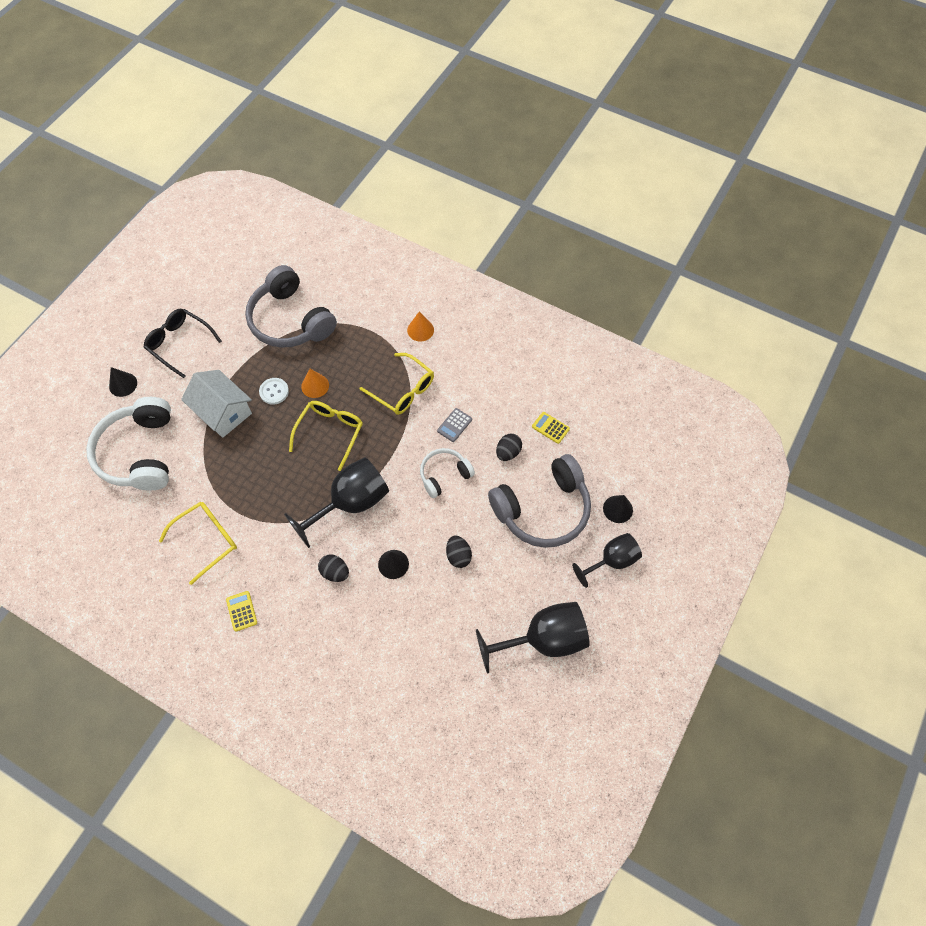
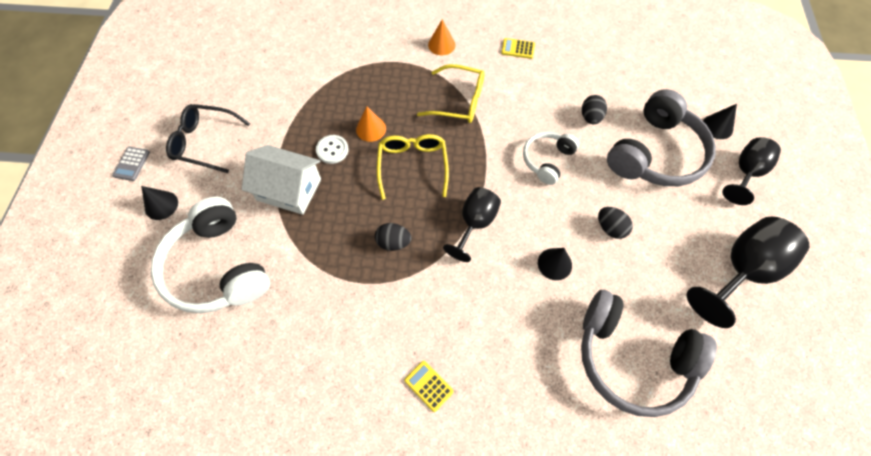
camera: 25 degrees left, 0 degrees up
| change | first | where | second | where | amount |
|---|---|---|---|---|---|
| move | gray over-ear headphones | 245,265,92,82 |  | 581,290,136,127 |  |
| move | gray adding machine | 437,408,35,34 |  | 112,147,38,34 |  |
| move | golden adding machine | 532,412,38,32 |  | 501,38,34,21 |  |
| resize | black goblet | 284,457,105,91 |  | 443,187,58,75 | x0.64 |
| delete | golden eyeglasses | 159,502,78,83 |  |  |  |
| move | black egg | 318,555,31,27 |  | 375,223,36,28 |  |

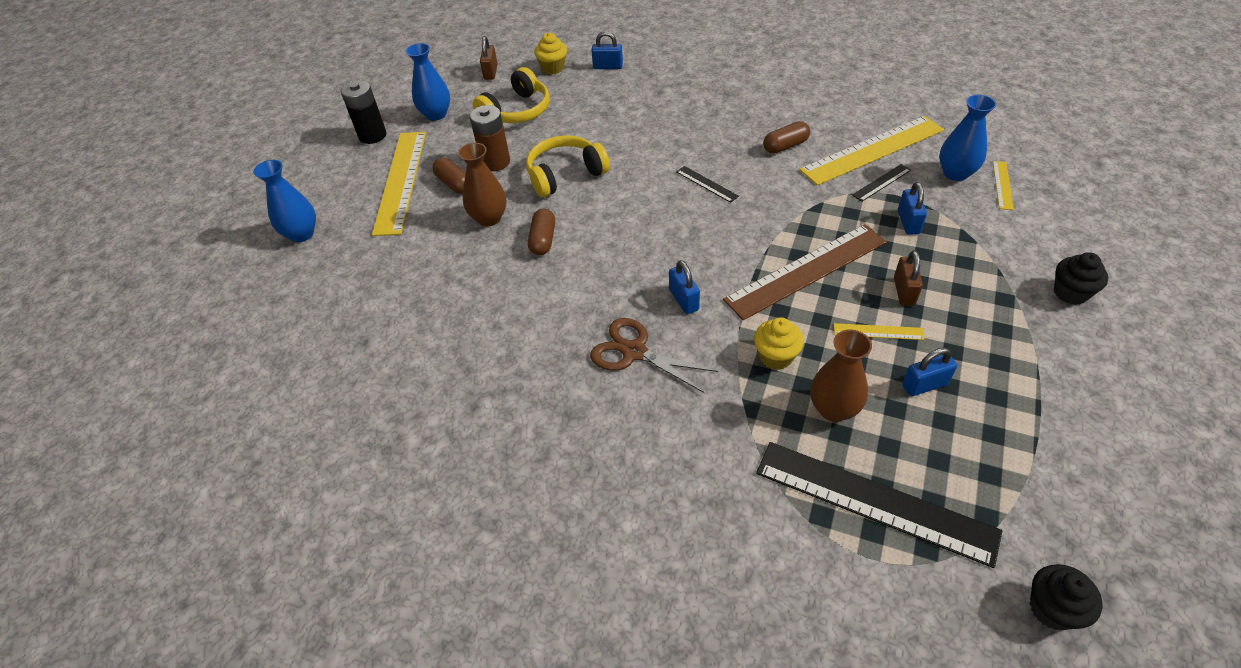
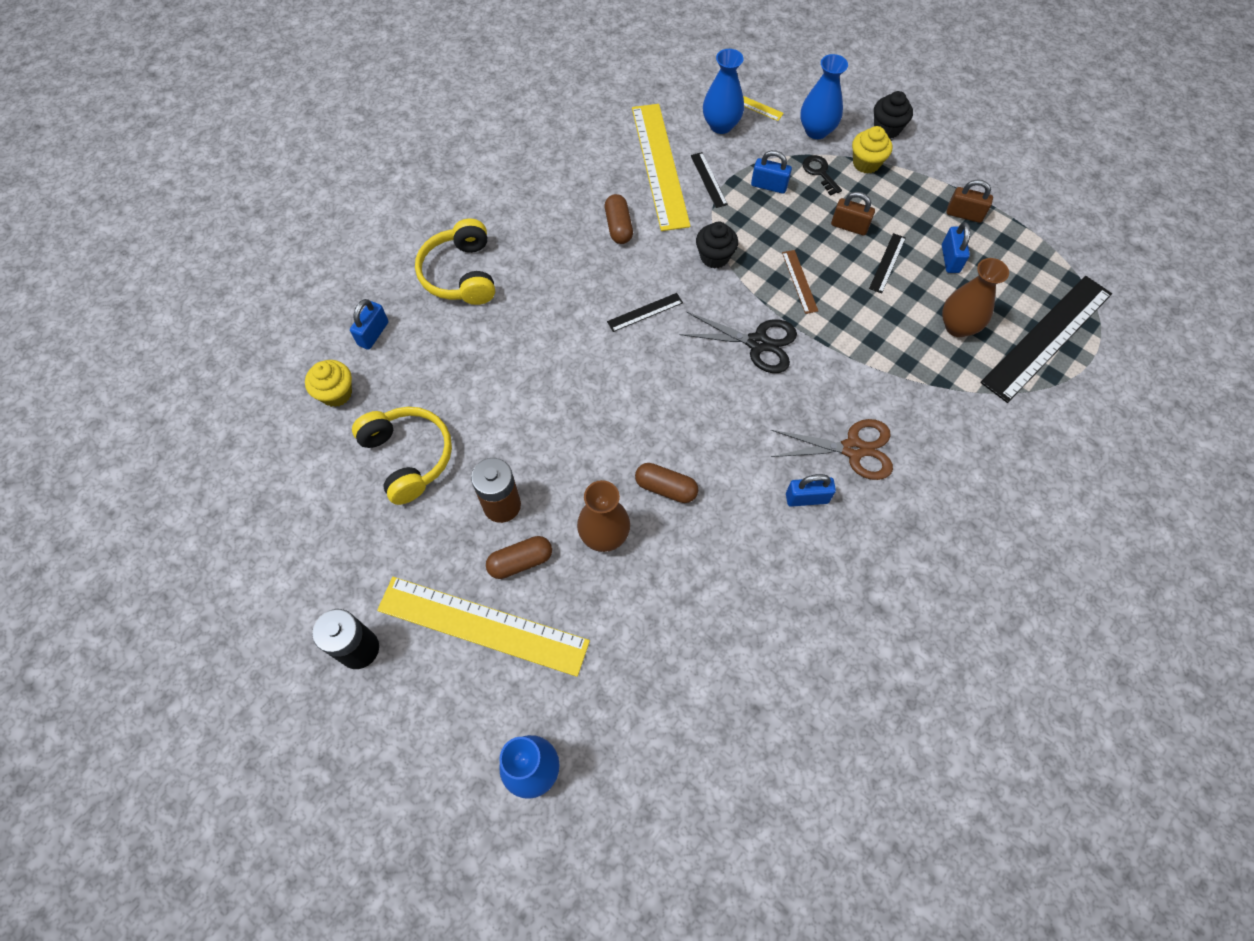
camera: 75 degrees left, 15 degrees up
| change | first | where | second | where | amount |
|---|---|---|---|---|---|
| move | russet padlock | 480,36,18,44 |  | 947,180,46,43 |  |
| move | blue flower vase | 406,43,44,78 |  | 800,54,48,85 |  |
| move | golden over-ear headphones | 526,135,84,62 |  | 415,218,80,87 |  |
| resize | russet measuring stick | 723,224,164,96 |  | 782,250,36,64 | x0.44 |
| move | blue padlock | 669,260,31,54 |  | 786,474,50,33 |  |
| move | golden cupcake | 754,317,50,53 |  | 852,126,40,48 |  |
| rotate | russet pair of scissors | 590,318,128,75 |  | 771,419,122,61 | 135 degrees counterclockwise |
| recolor | golden measuring stick | 834,323,91,17 | black measuring stick | 869,233,37,61 |  |
| move | black cupcake | 1030,564,72,66 |  | 696,222,42,47 |  |
| insert |  |  | black latchkey | 803,155,39,41 |  |
| insert |  |  | black pair of scissors | 679,312,118,61 |  |

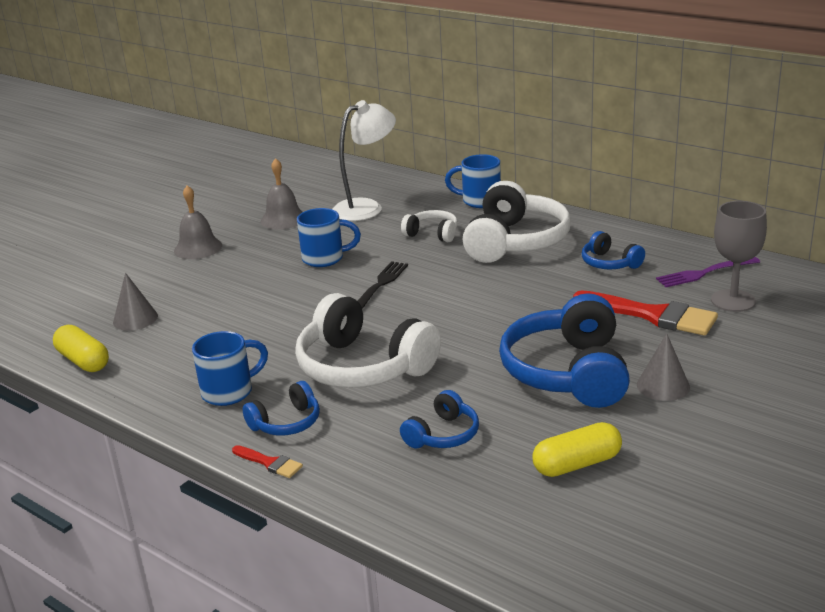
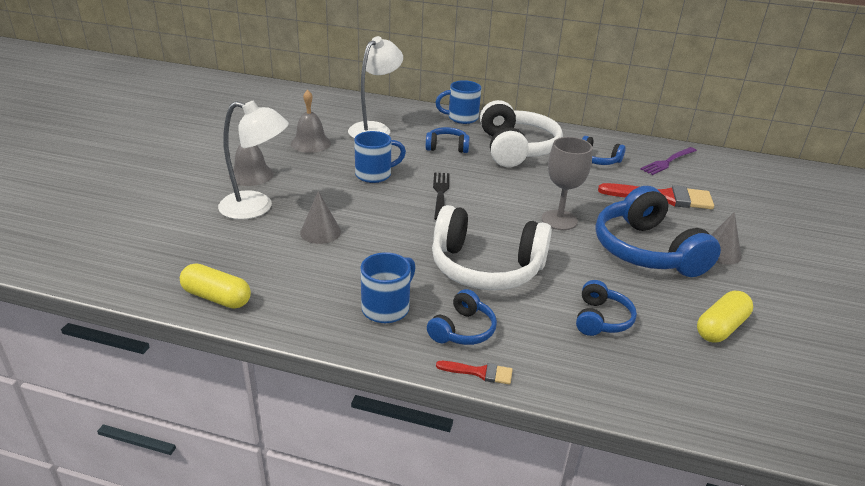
camera: 25 degrees left, 5 degrees up
| change | first | where | second | where | amount |
|---|---|---|---|---|---|
| move | gray goblet | 711,201,56,111 |  | 541,137,52,93 |  |
| recolor | snow-white over-ear headphones | 401,210,57,32 | blue over-ear headphones | 425,127,45,26 |  |
| move | gray solid cone | 113,273,45,58 |  | 300,191,41,53 |  |
| insert |  |  | snow-white reading lamp | 218,101,71,119 |  |

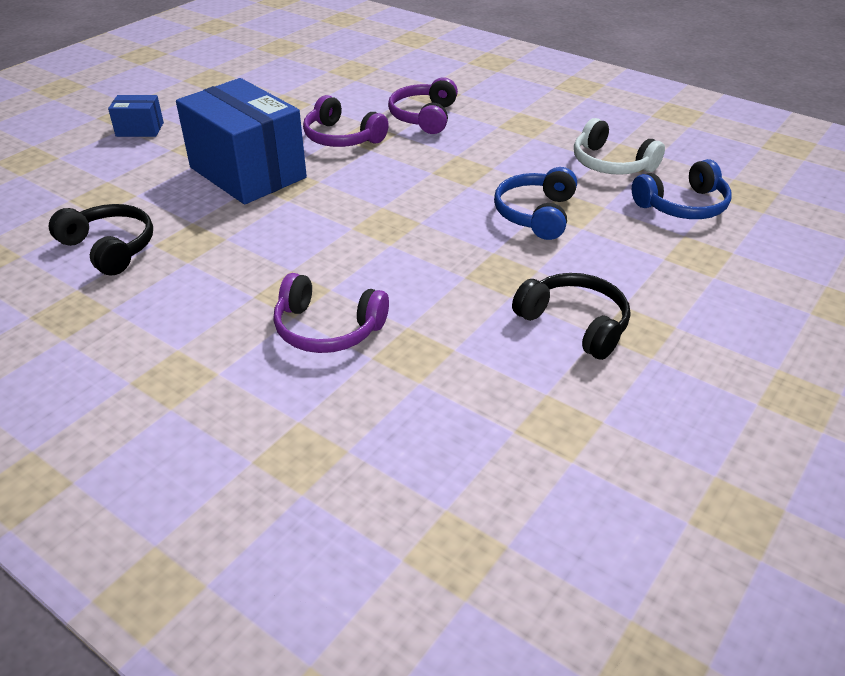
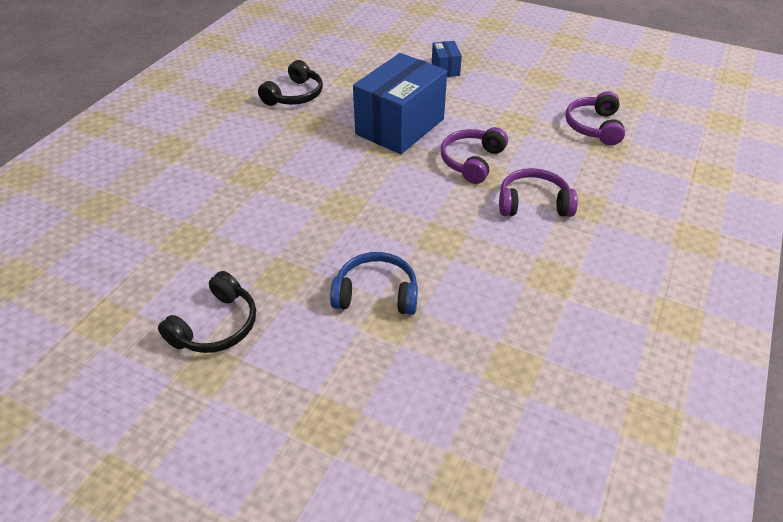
camera: 80 degrees right, 5 degrees up
| change | first | where | second | where | amount |
|---|---|---|---|---|---|
| delete | snow-white over-ear headphones | 574,118,91,57 |  |  |  |
| delete | blue over-ear headphones | 632,159,100,60 |  |  |  |
| move | violet over-ear headphones | 273,273,116,80 |  | 565,91,60,55 |  |

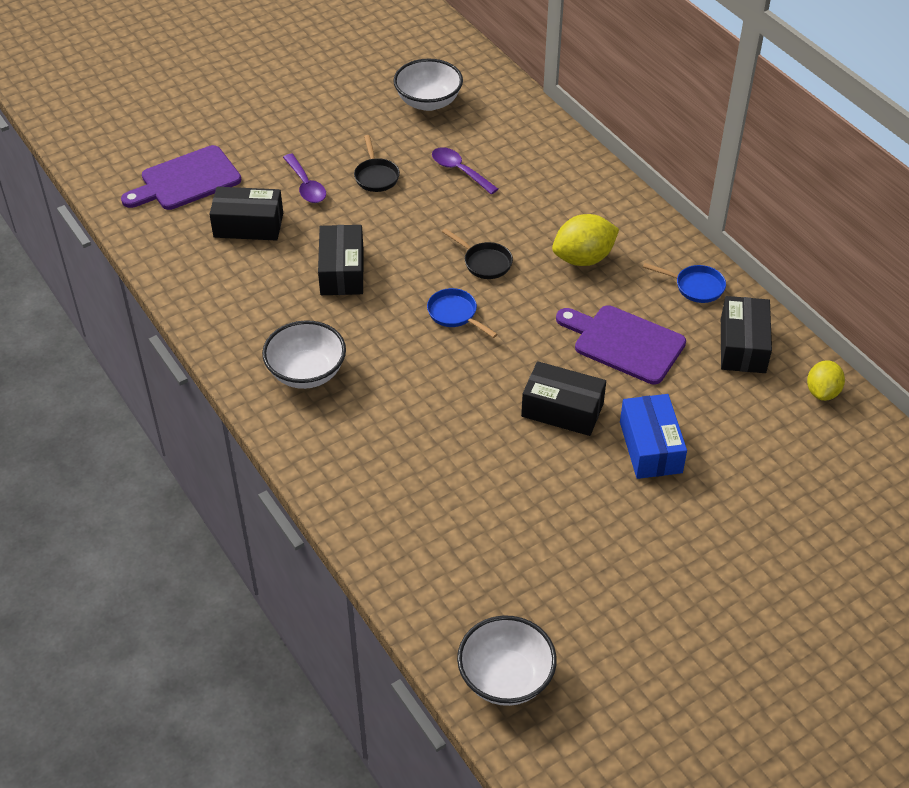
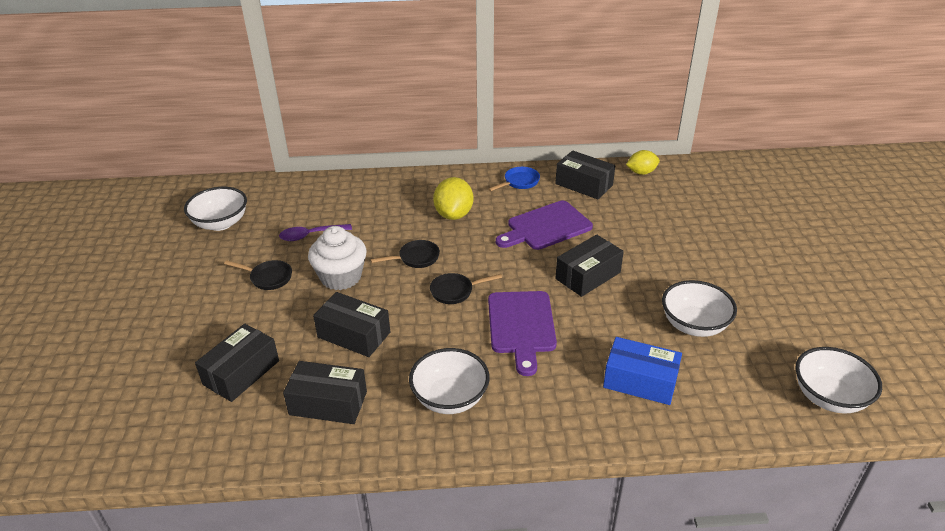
camera: 60 degrees left, 10 degrees down
| change | first | where | second | where | amount |
|---|---|---|---|---|---|
| move | violet cutting board | 121,145,120,65 |  | 488,291,69,85 |  |
| delete | violet spoon | 283,154,43,49 |  |  |  |
| recolor | blue pan | 427,288,71,50 | black pan | 430,273,72,31 |  |
| rotate | golden citrus fruit | 807,360,38,41 |  | 626,150,34,25 | 60 degrees counterclockwise |
| move | blue package | 620,394,67,85 |  | 603,337,79,68 |  |
| insert |  |  | snow-white cupcake | 308,226,59,64 |  |
| insert |  |  | snow-white bowl | 662,280,75,57 |  |
| insert |  |  | black package | 283,361,84,63 |  |

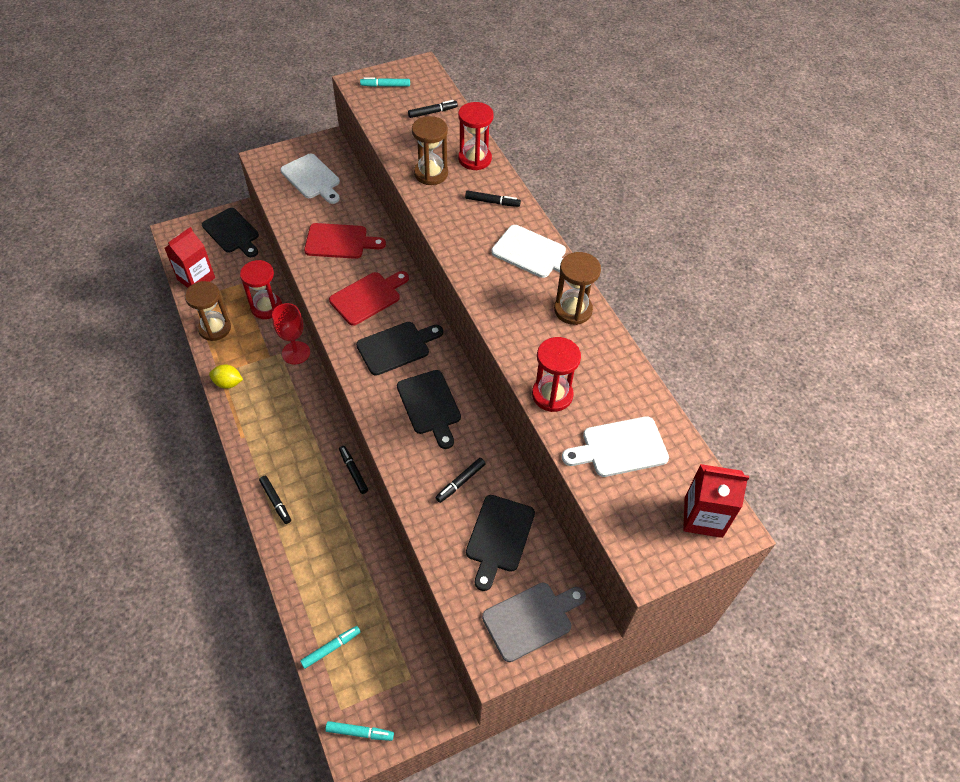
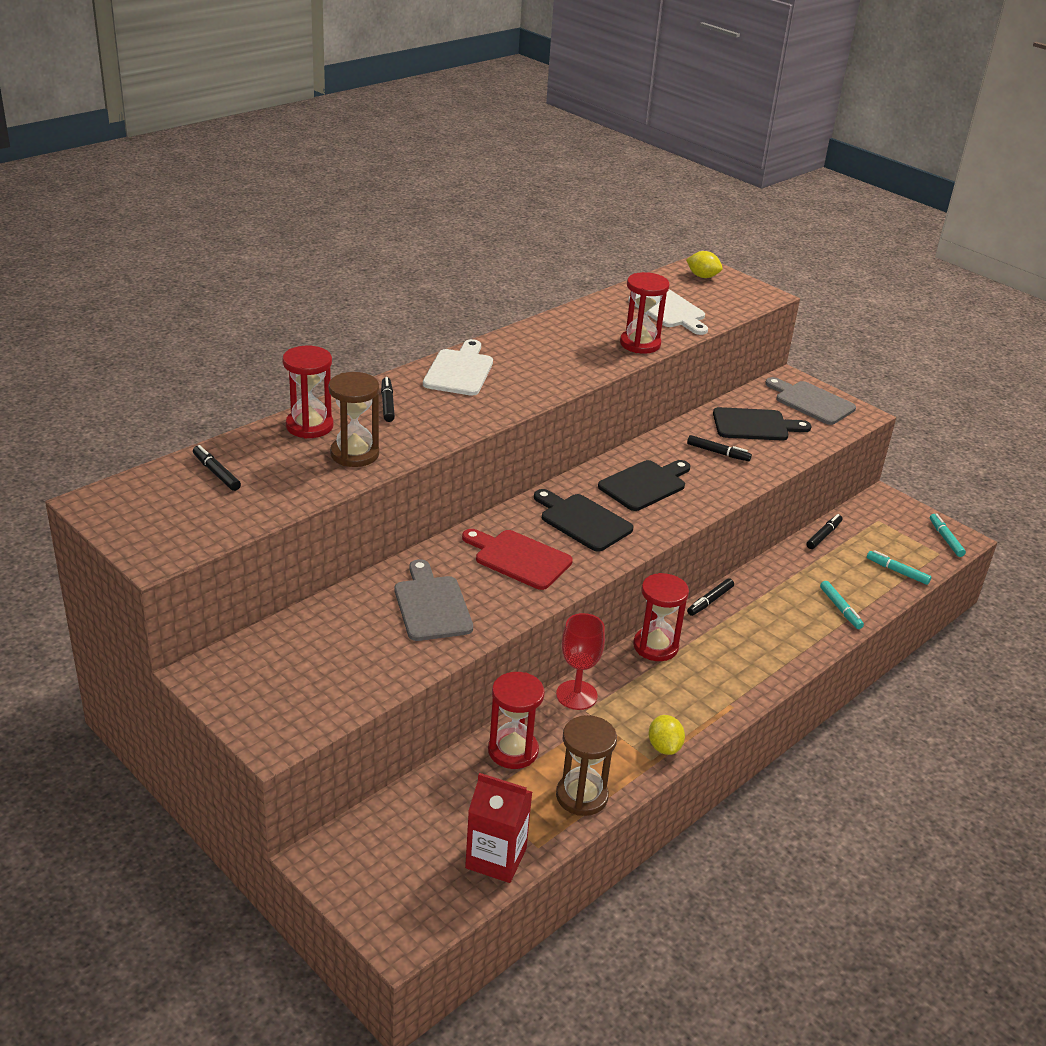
camera: 110 degrees left, 20 degrees down
| change | first | where | second | where | amount |
|---|---|---|---|---|---|
| move | teal marker | 360,77,50,10 |  | 820,581,44,48 |  |
| delete | snow-white cutting board | 280,153,60,51 |  |  |  |
| delete | black cutting board | 202,208,57,49 |  |  |  |
| recolor | scarlet cutting board | 304,223,82,36 | gray cutting board | 395,559,78,82 |  |
| delete | russet sandglass | 554,252,47,73 |  |  |  |
| replace | scarlet milk carton | 683,464,66,74 | golden citrus fruit | 686,251,37,27 |  |
| move | black marker | 259,476,32,48 |  | 806,514,36,35 |  |
| insert |  |  | scarlet sandglass | 633,573,56,88 |  |

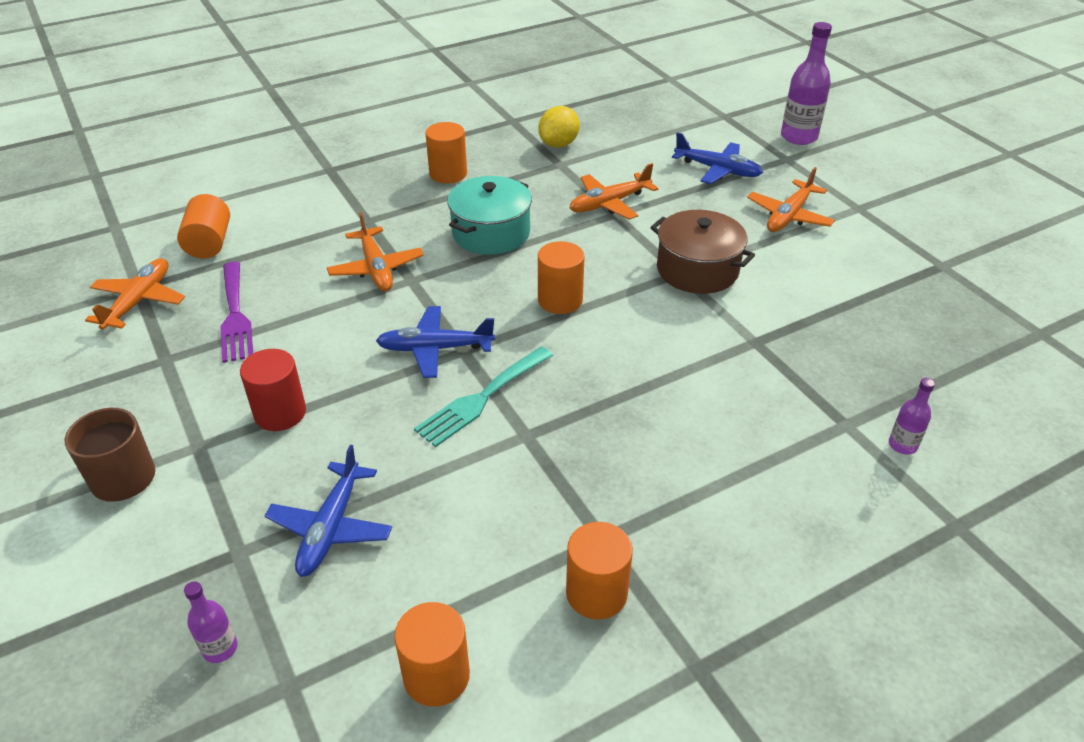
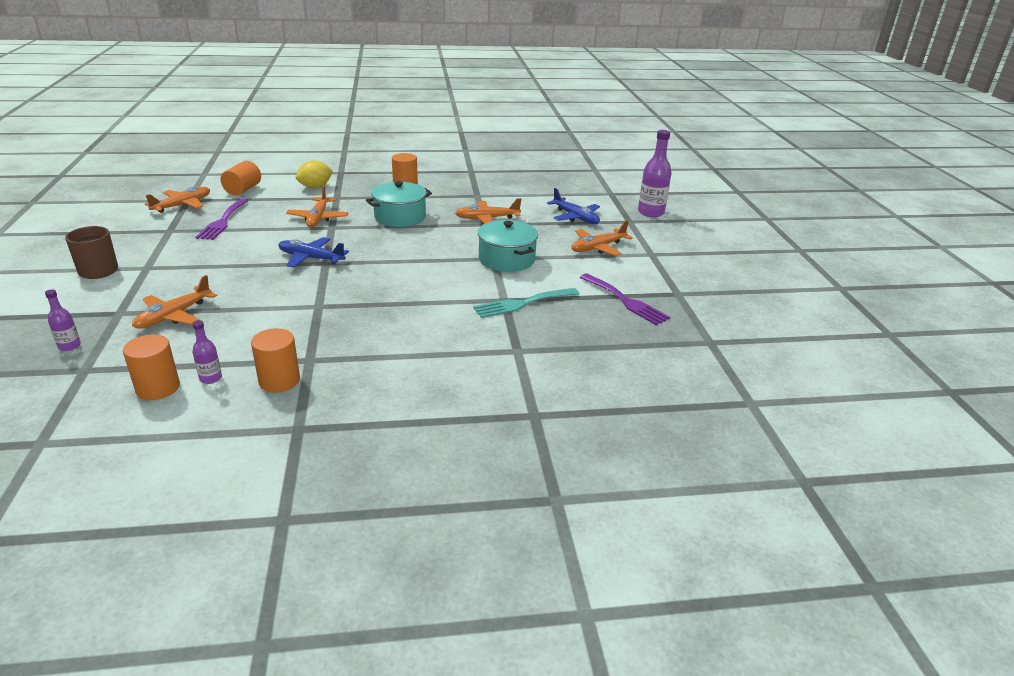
camera: 20 degrees right, 10 degrees down
| change | first | where | second | where | amount |
|---|---|---|---|---|---|
| move | golden citrus fruit | 538,106,42,42 |  | 296,160,37,28 |  |
| recolor | russet cooking pot | 650,210,105,84 | teal cooking pot | 478,220,60,52 |  |
| delete | orange cylinder | 538,241,47,73 |  |  |  |
| move | teal dinner fork | 414,346,139,101 |  | 473,288,106,30 |  |
| delete | scarlet cylinder | 240,349,66,82 |  |  |  |
| move | violet drink bottle | 889,378,46,77 |  | 192,320,30,64 |  |
| recolor | blue toy plane | 265,445,127,132 | orange toy plane | 132,275,85,54 |  |
| insert |  |  | violet dinner fork | 580,273,90,52 |  |

